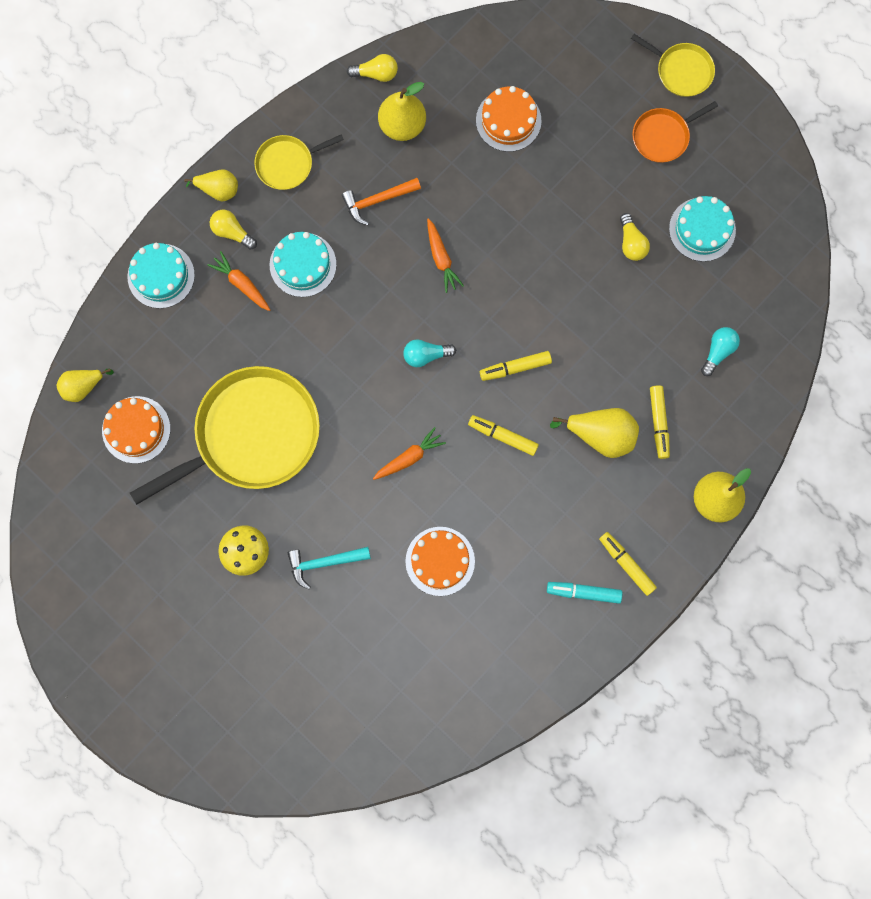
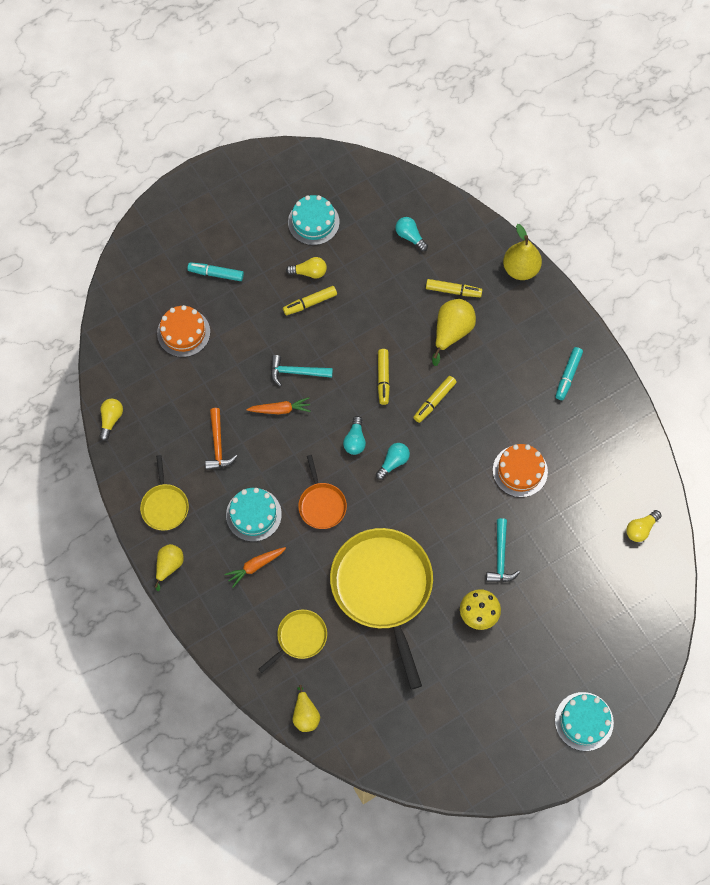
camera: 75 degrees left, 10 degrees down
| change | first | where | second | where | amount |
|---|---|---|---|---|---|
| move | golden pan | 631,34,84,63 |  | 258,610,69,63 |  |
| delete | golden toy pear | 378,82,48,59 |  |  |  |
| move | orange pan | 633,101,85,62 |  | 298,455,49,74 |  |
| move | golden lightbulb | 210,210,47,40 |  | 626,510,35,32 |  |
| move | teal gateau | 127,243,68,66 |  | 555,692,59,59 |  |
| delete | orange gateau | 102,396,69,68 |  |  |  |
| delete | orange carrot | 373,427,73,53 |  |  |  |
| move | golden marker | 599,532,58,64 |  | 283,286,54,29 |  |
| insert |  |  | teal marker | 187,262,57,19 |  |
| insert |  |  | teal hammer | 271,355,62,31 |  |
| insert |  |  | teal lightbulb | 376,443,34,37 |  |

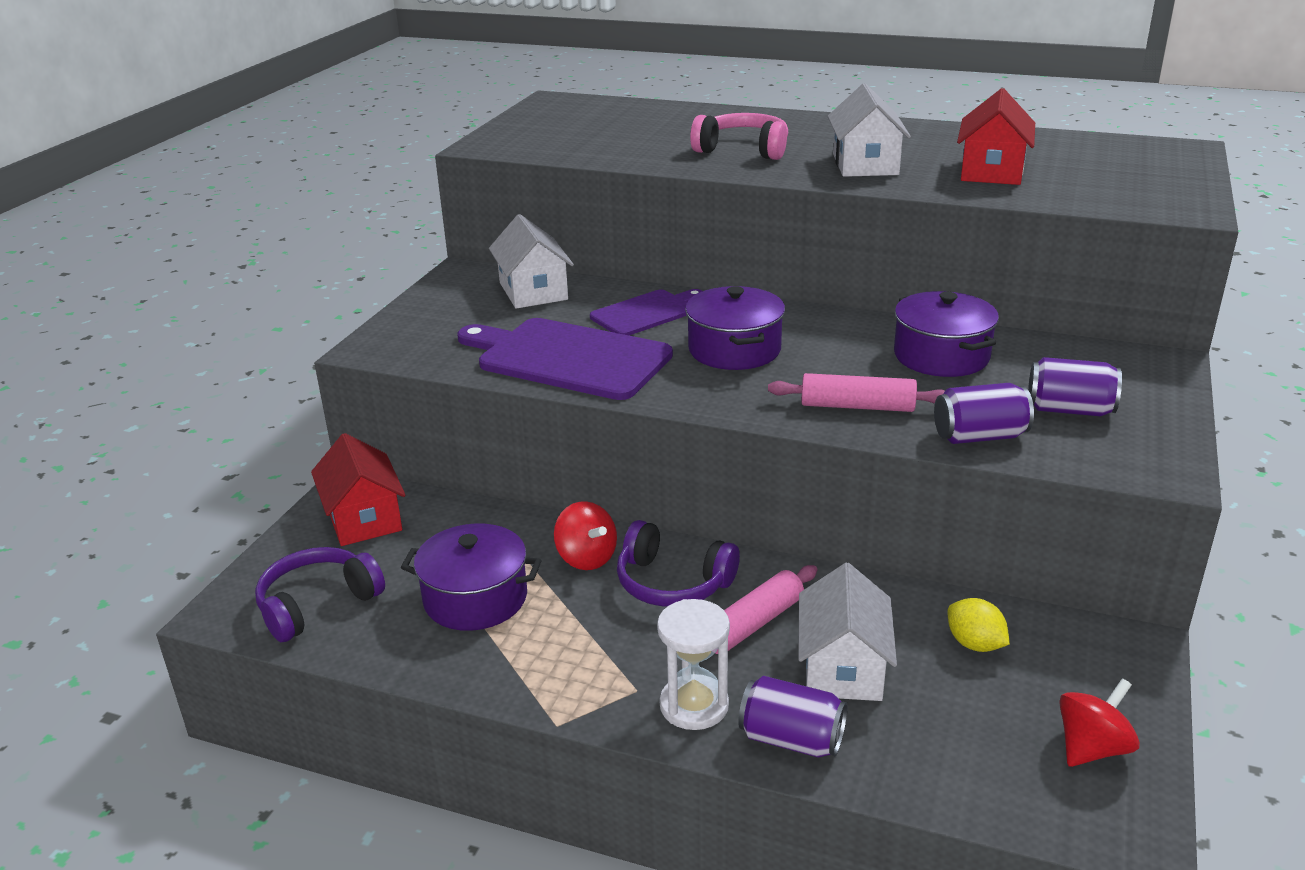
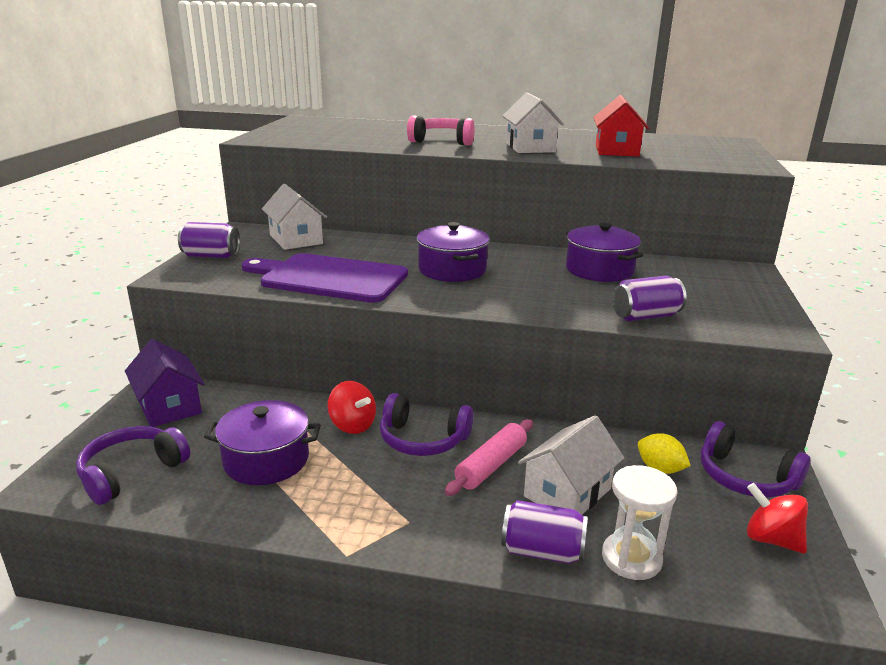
camera: 10 degrees left, 5 degrees down
| change | first | where | second | where | amount |
|---|---|---|---|---|---|
| delete | violet cutting board | 590,289,113,46 |  |  |  |
| move | violet tin | 1028,357,94,59 |  | 178,222,62,36 |  |
| delete | pink pastry roller | 768,373,177,39 |  |  |  |
| recolor | scarlet cottage | 311,433,94,113 | violet cottage | 125,339,79,88 |  |
| rotate | snow-white cottage | 798,563,99,138 |  | 518,415,106,100 | 45 degrees clockwise |
| move | snow-white sandglass | 657,599,73,131 |  | 602,465,75,115 |  |
| rotate | scarlet toy top | 1059,678,81,89 |  | 747,483,61,70 | 90 degrees counterclockwise |
| insert |  |  | violet over-ear headphones | 701,421,110,77 |  |

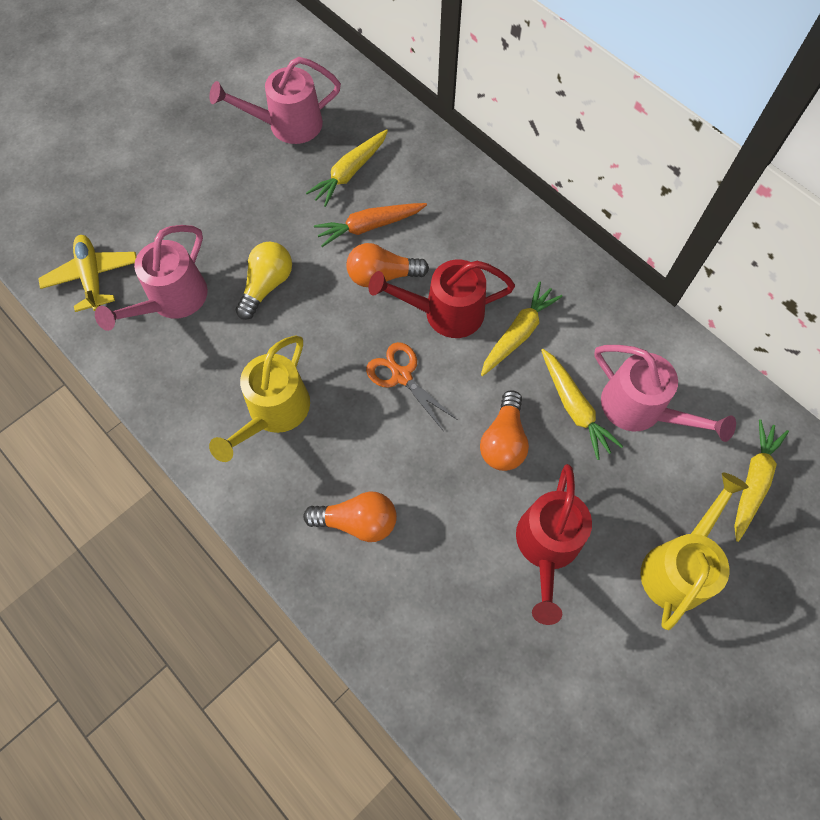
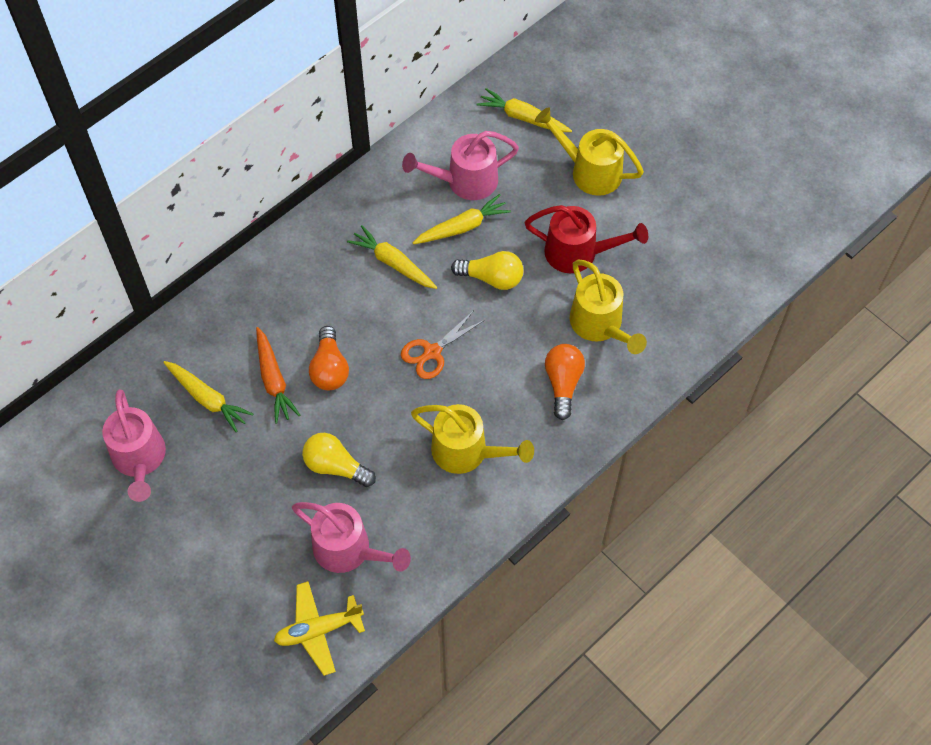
camera: 90 degrees left, 5 degrees down
| change | first | where | second | where | amount |
|---|---|---|---|---|---|
| delete | scarlet sprinkling can | 369,259,146,79 |  |  |  |
| rotate | pink sprinkling can | 594,345,142,97 |  | 402,131,117,69 | 150 degrees counterclockwise |
| recolor | orange lightbulb | 480,390,49,81 | golden lightbulb | 451,251,73,39 |  |
| insert |  |  | golden sprinkling can | 570,260,77,94 |  |

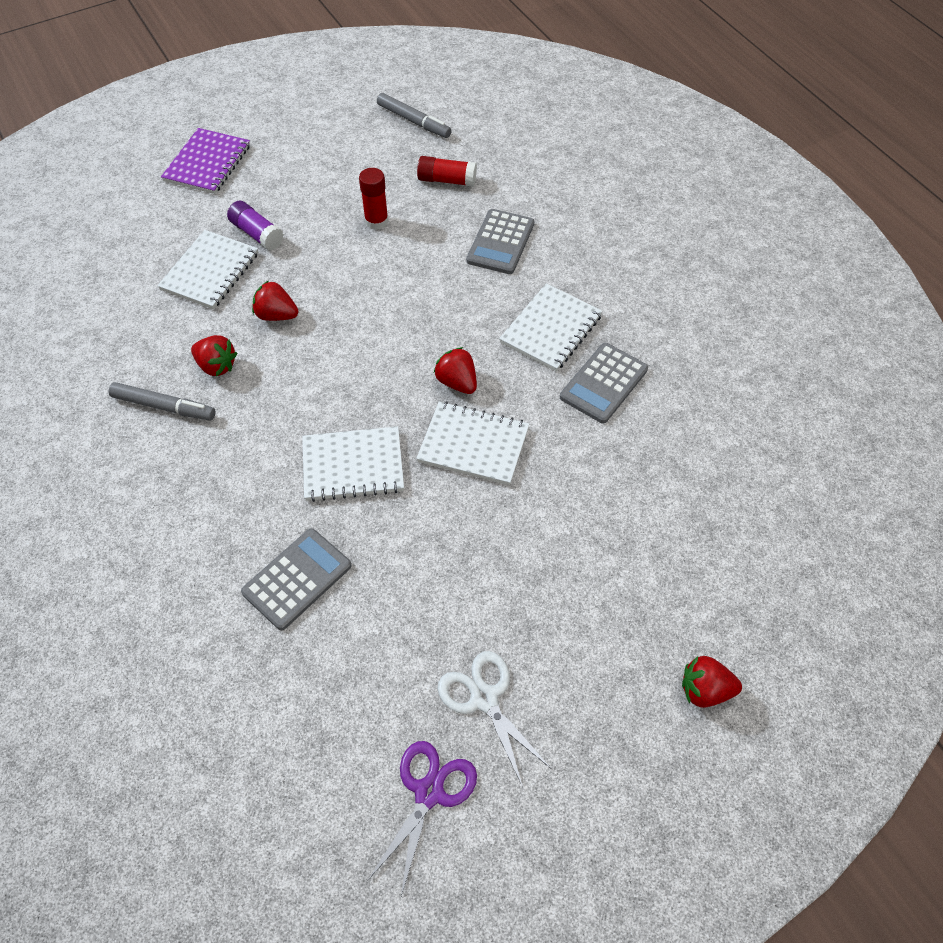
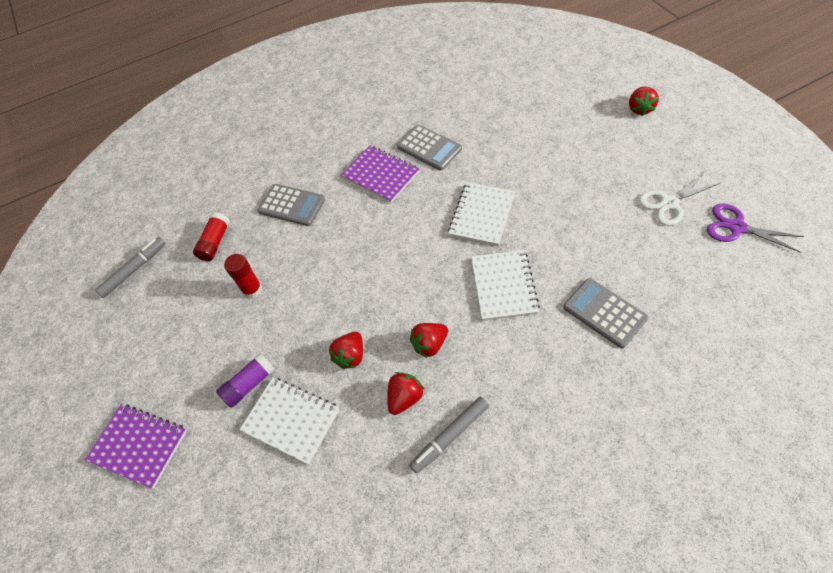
camera: 80 degrees left, 0 degrees up
| change | first | where | second | where | amount |
|---|---|---|---|---|---|
| recolor | snow-white notepad | 499,283,104,88 | violet notepad | 341,145,78,58 |  |
| move | scarlet toy strawberry | 434,347,43,47 |  | 410,323,38,35 |  |
| rotate | gray marker | 109,382,107,39 |  | 409,397,80,77 | 150 degrees counterclockwise |

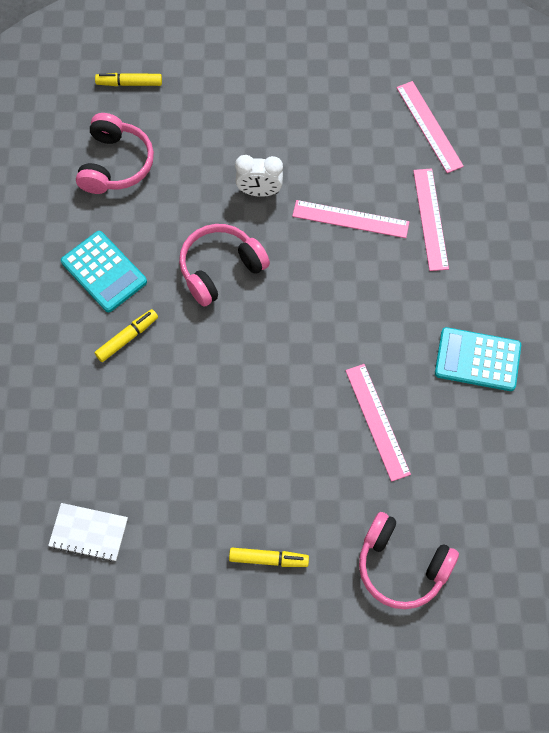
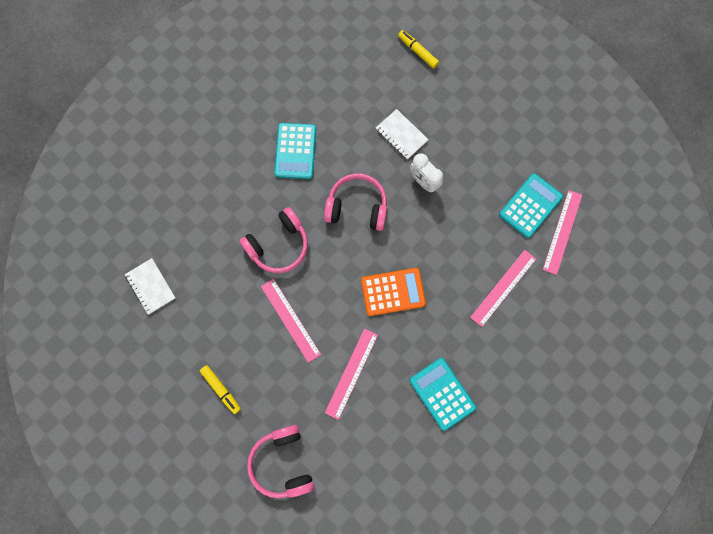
camera: 45 degrees right, 10 degrees up
| change | first | where | second | where | amount |
|---|---|---|---|---|---|
| move | pink over-ear headphones | 76,113,78,81 |  | 239,207,69,66 |  |
| move | pink measuring stick | 292,200,117,38 |  | 261,279,60,84 |  |
| delete | golden marker | 94,309,64,53 |  |  |  |
| insert |  |  | snow-white notepad | 376,109,53,51 |  |
| insert |  |  | teal adding machine | 499,173,64,65 |  |
| insert |  |  | orange adding machine | 361,268,65,48 |  |

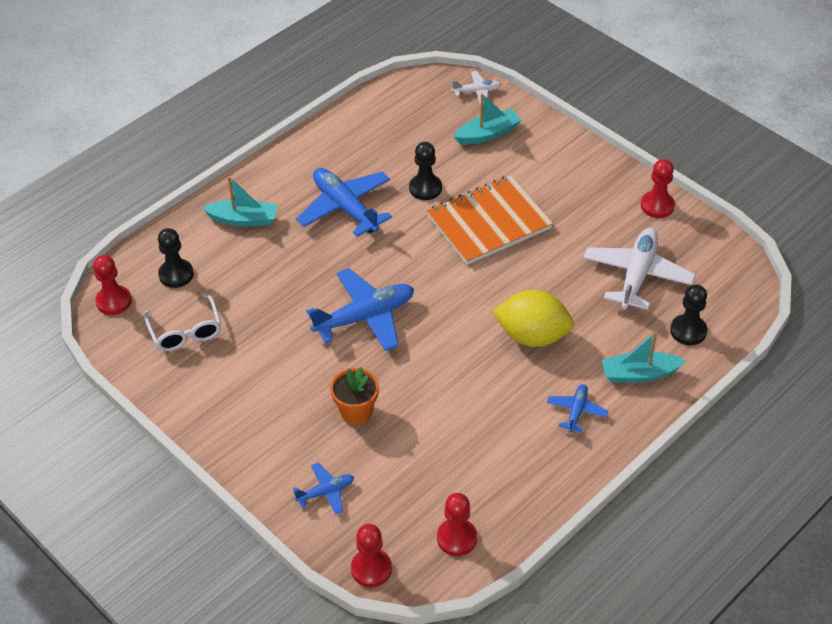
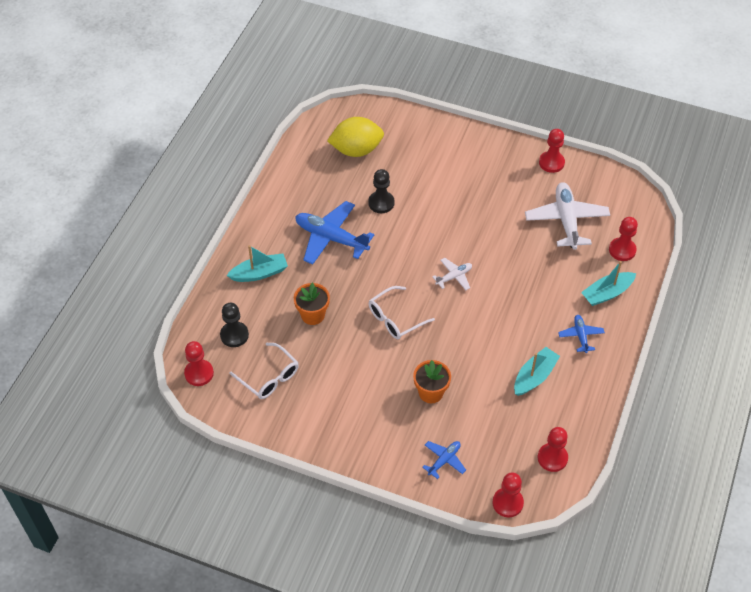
camera: 25 degrees left, 5 degrees up
| change | first | where | second | where | amount |
|---|---|---|---|---|---|
| move | snow-white toy plane | 452,71,49,34 |  | 432,258,40,32 |  |
| move | teal sailboat | 453,93,68,52 |  | 514,347,46,49 |  |
| delete | orange notepad | 427,175,126,90 |  |  |  |
| replace | blue toy plane | 306,268,108,83 | snow-white eyeglasses | 369,286,66,53 |  |
| recolor | black chess pawn | 670,284,37,61 | scarlet chess pawn | 609,217,29,44 |  |
| move | golden citrus fruit | 492,290,82,57 |  | 327,117,57,40 |  |
| insert |  |  | orange potted plant | 294,282,36,43 |  |

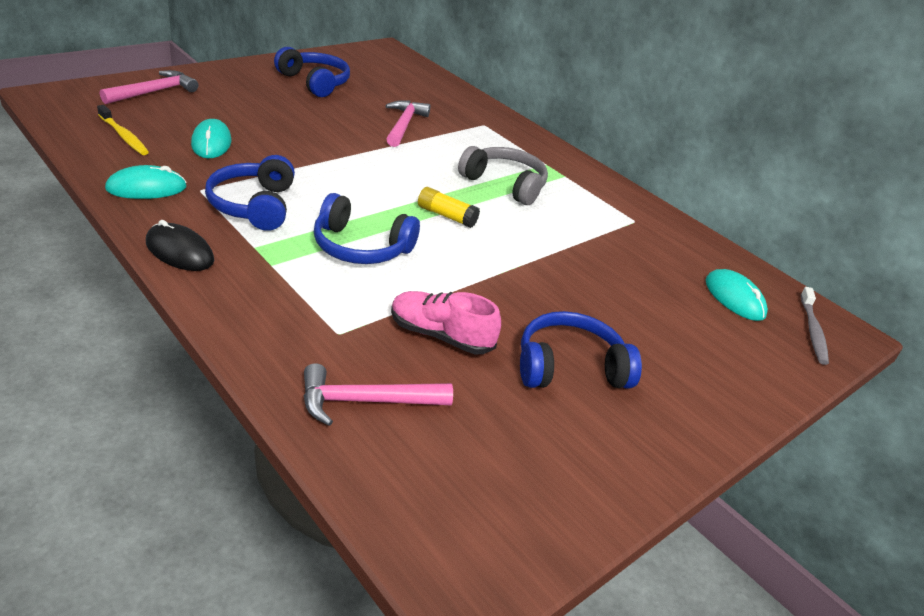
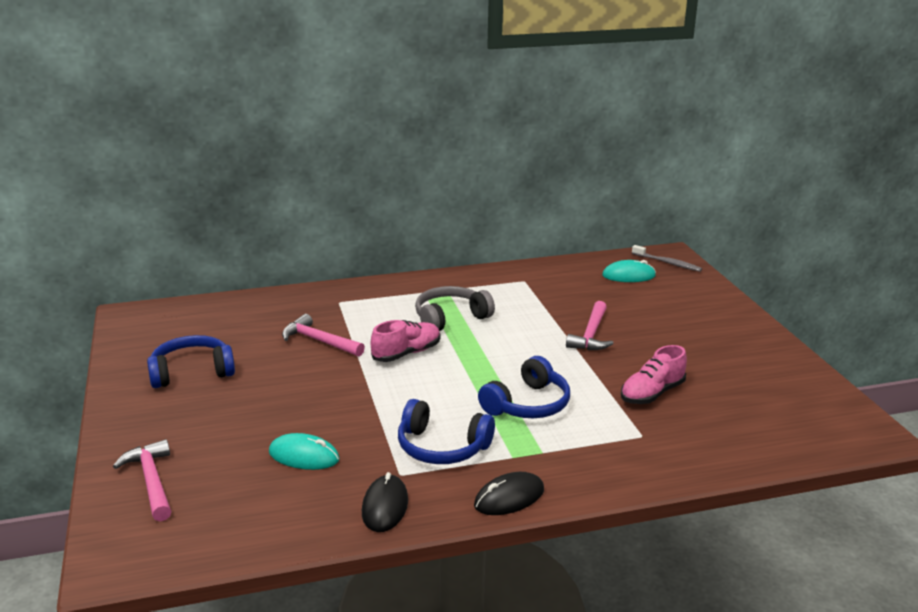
camera: 60 degrees left, 10 degrees down
| change | first | where | second | where | amount |
|---|---|---|---|---|---|
| delete | golden toothbrush | 97,105,52,50 |  |  |  |
| recolor | teal computer mouse | 105,165,82,34 | black computer mouse | 362,472,46,60 |  |
| delete | golden glue | 418,187,62,41 |  |  |  |
| delete | blue over-ear headphones | 520,311,122,77 |  |  |  |
| move | pink hammer | 303,363,150,63 |  | 566,301,48,49 |  |
| insert |  |  | pink sneaker | 371,320,70,42 |  |

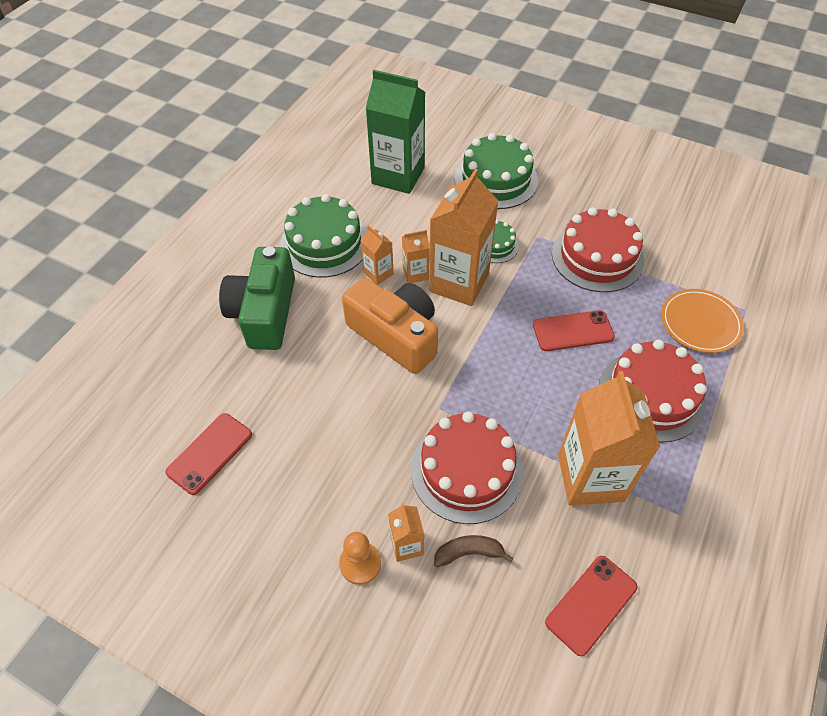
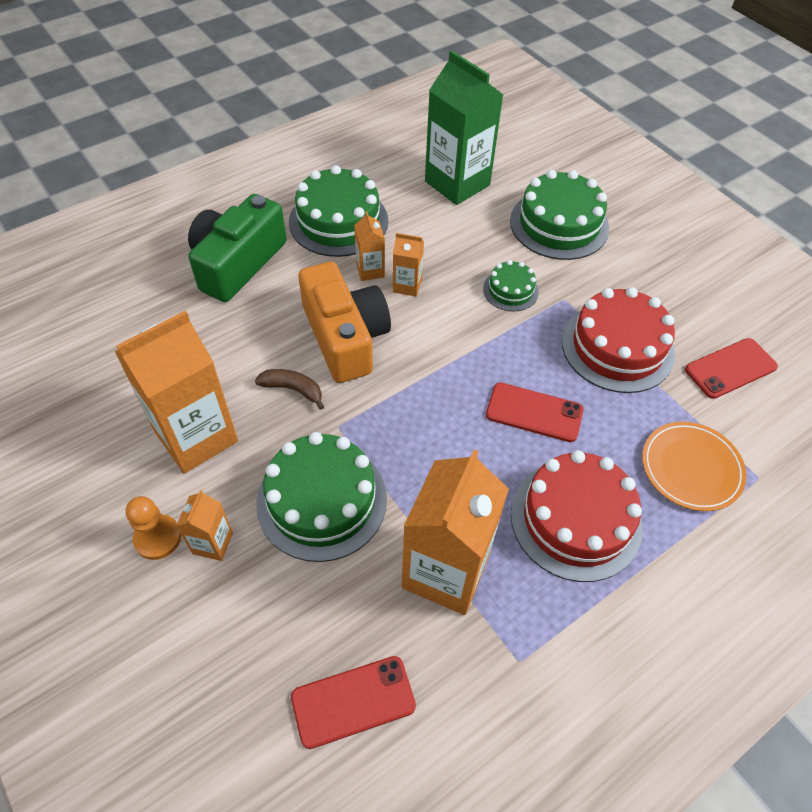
camera: 25 degrees right, 0 degrees up
| change | first | where | second | where | amount |
|---|---|---|---|---|---|
| move | orange milk carton | 429,169,69,137 |  | 114,311,124,163 |  |
| recolor | scarlet gateau | 411,411,112,113 | leaf-green gateau | 256,432,131,130 |  |
| move | scarlet smartphone | 165,413,87,82 |  | 685,338,93,61 |  |
| move | russet banana fruit | 434,535,79,32 |  | 255,369,69,41 |  |

